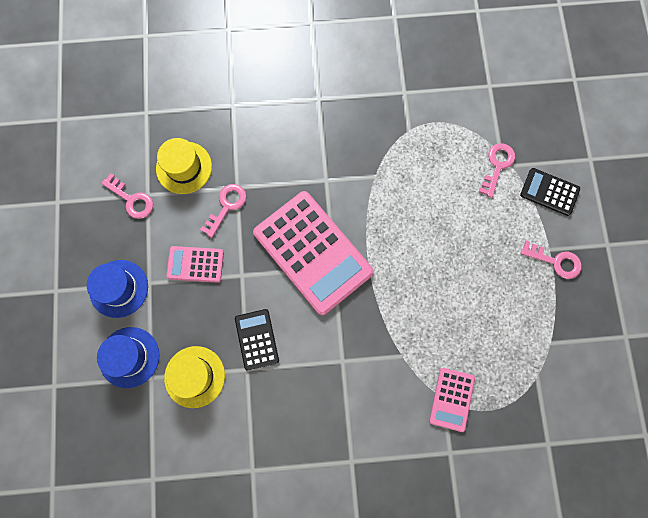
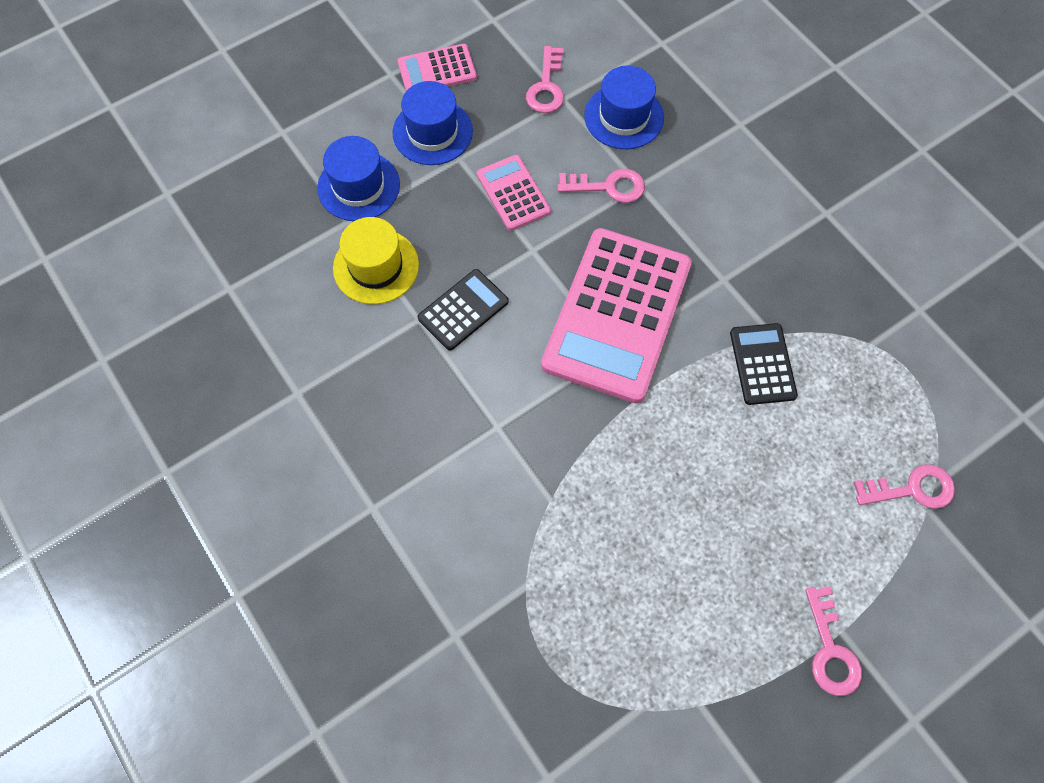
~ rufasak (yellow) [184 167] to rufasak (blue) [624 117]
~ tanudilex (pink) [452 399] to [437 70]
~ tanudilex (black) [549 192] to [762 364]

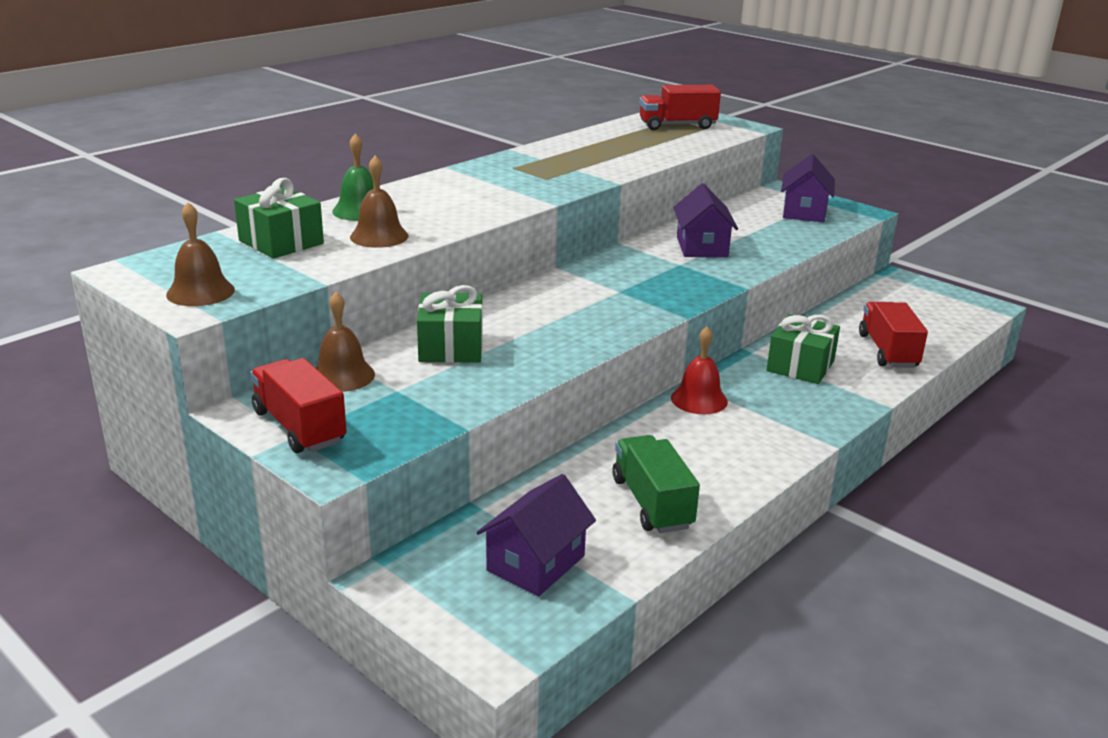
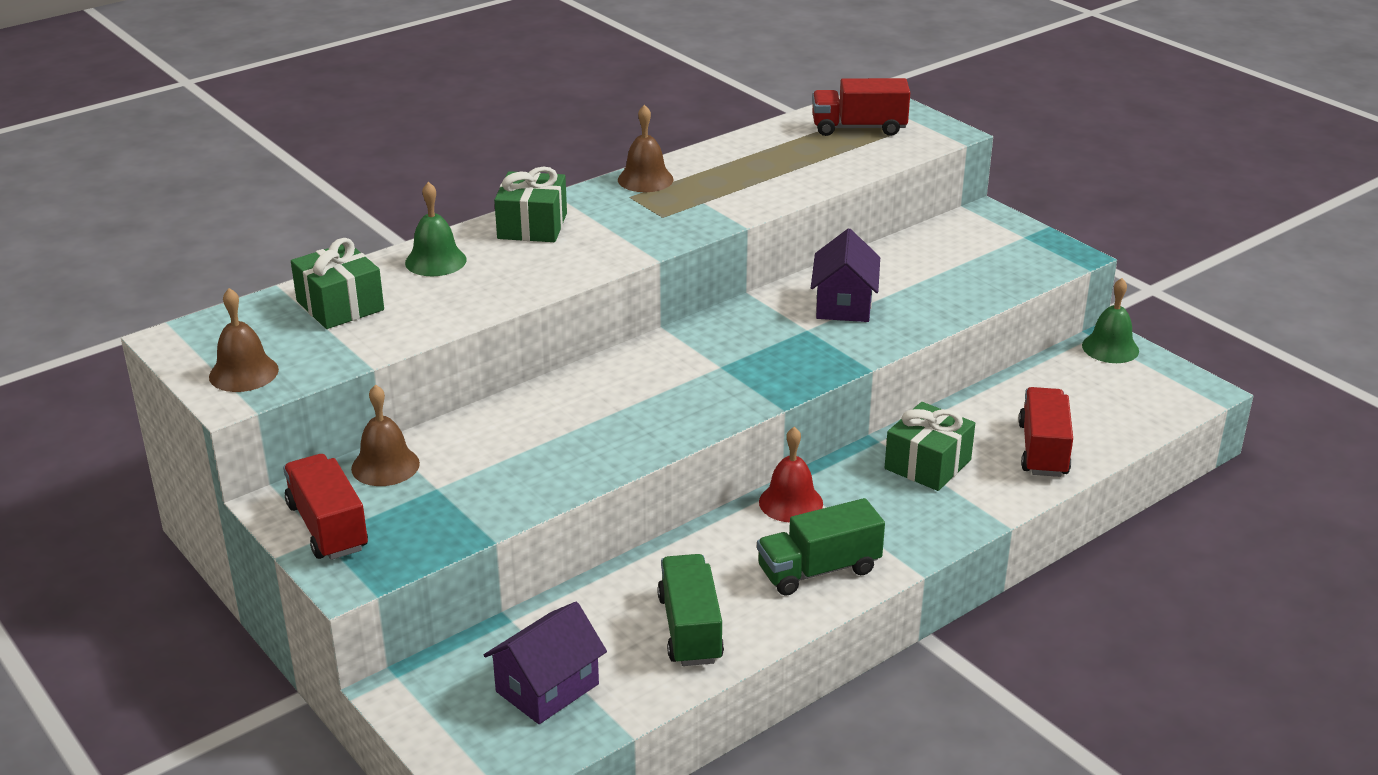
~ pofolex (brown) [379 236] to [645 179]
~ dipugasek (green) [451 347] to [532 226]
- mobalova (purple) [804 212]
+ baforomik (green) [818 570]
+ pofolex (green) [1110 348]

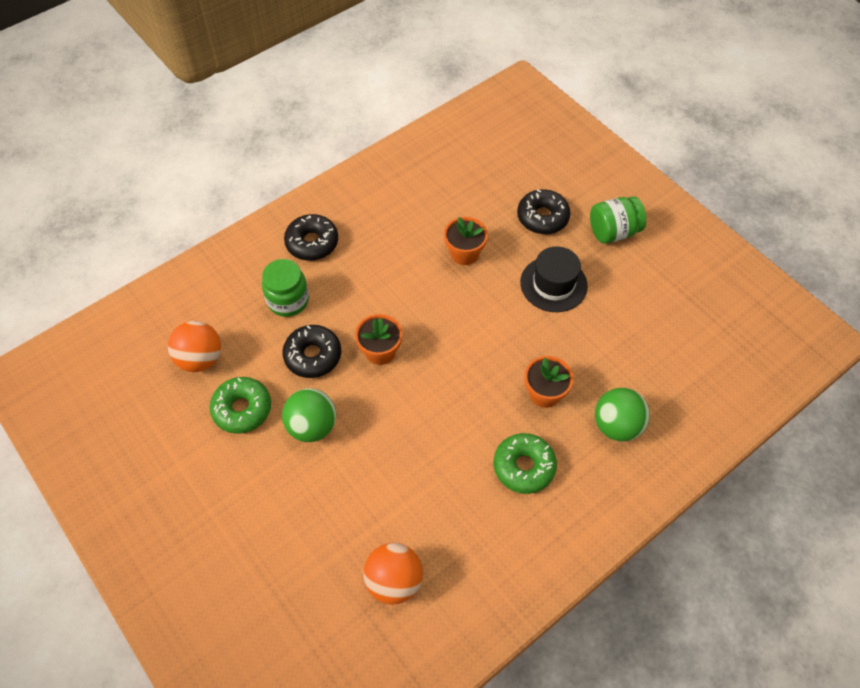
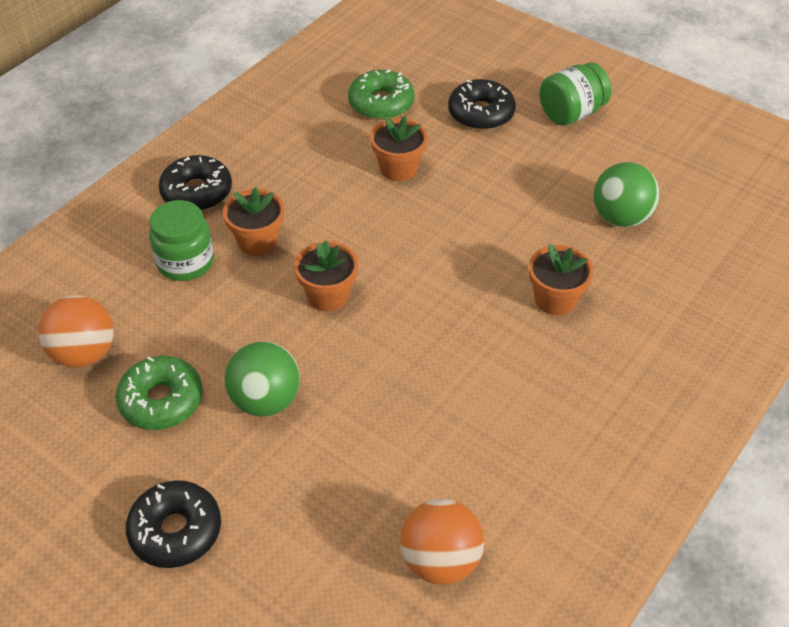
~ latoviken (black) [313 356] to [176 531]
~ latoviken (green) [524 467] to [381 103]
- rufasak (black) [553 284]
~ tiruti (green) [617 425] to [621 217]
+ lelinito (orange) [257 241]

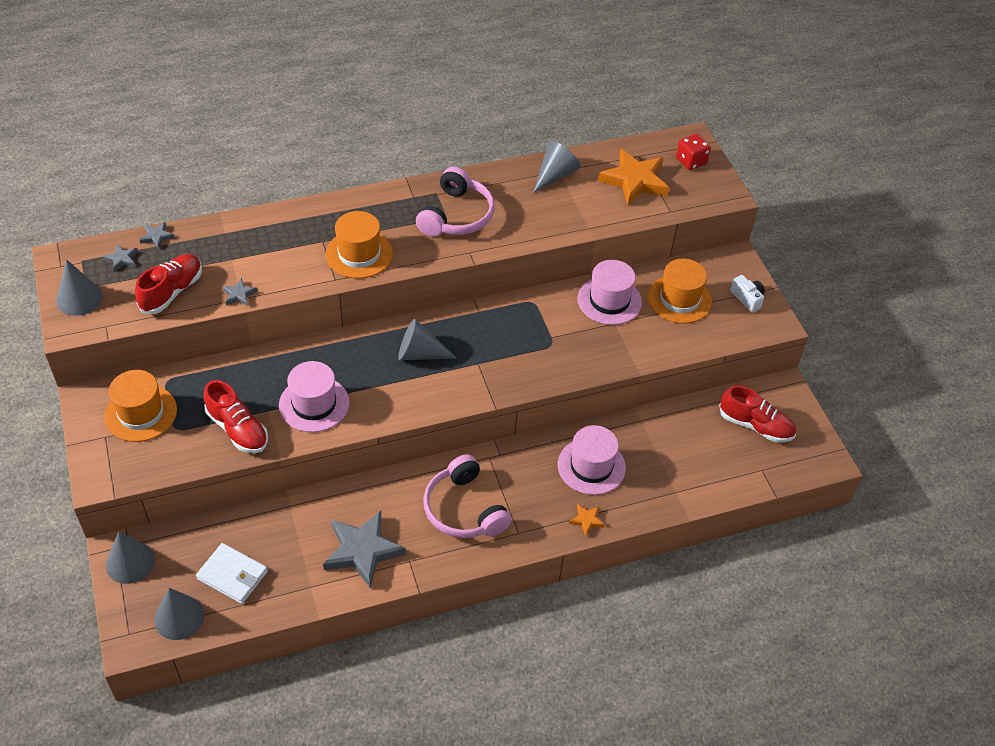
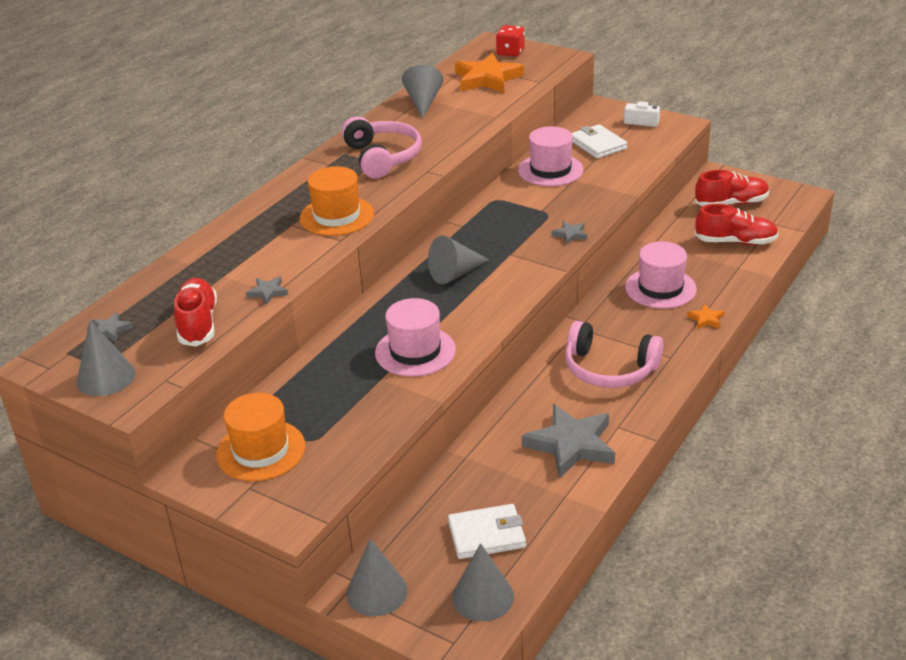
~ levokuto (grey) [157 237] to [570 234]
~ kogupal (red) [238 429] to [735 242]
~ rufasak (orange) [679 299] to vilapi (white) [597 145]

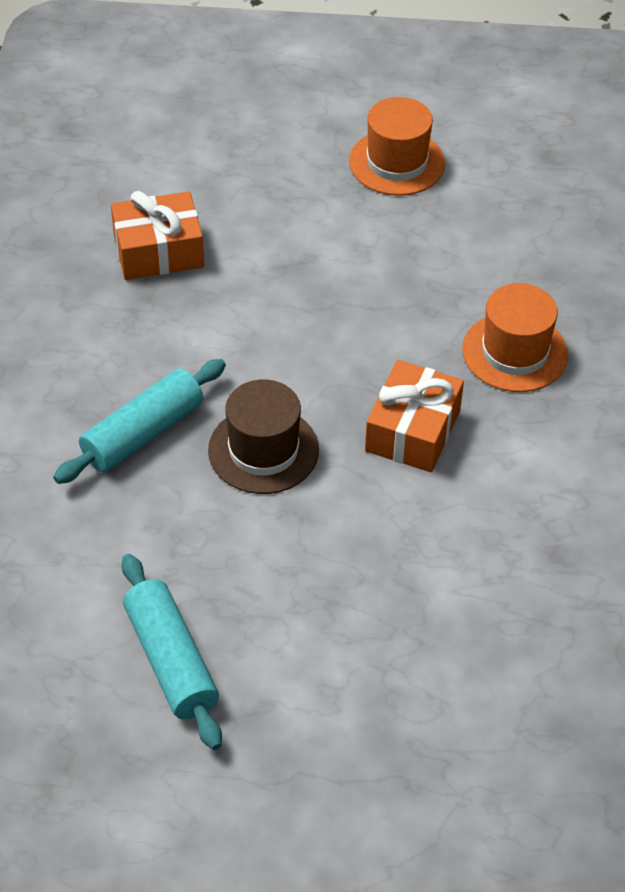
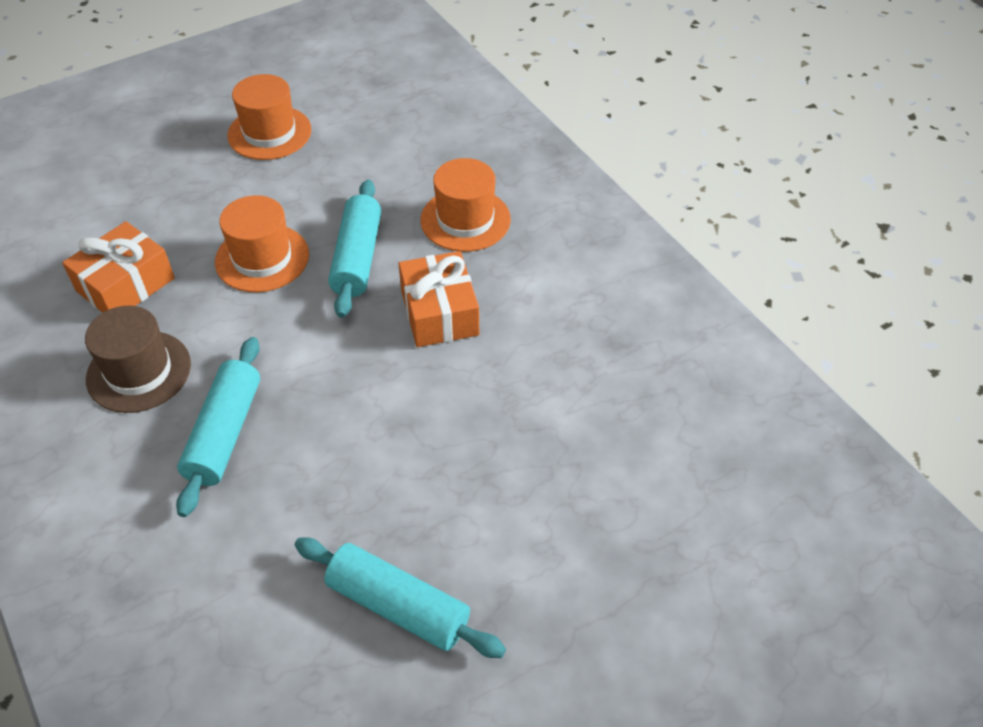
~ rufasak (brown) [263 450] to [139 371]
+ rufasak (orange) [262 258]
+ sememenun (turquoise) [357 258]

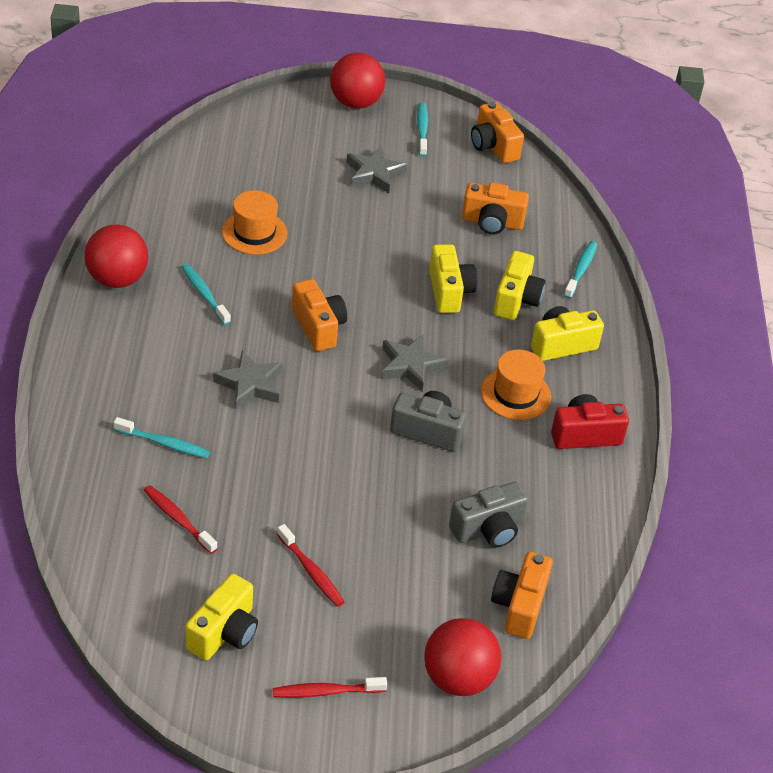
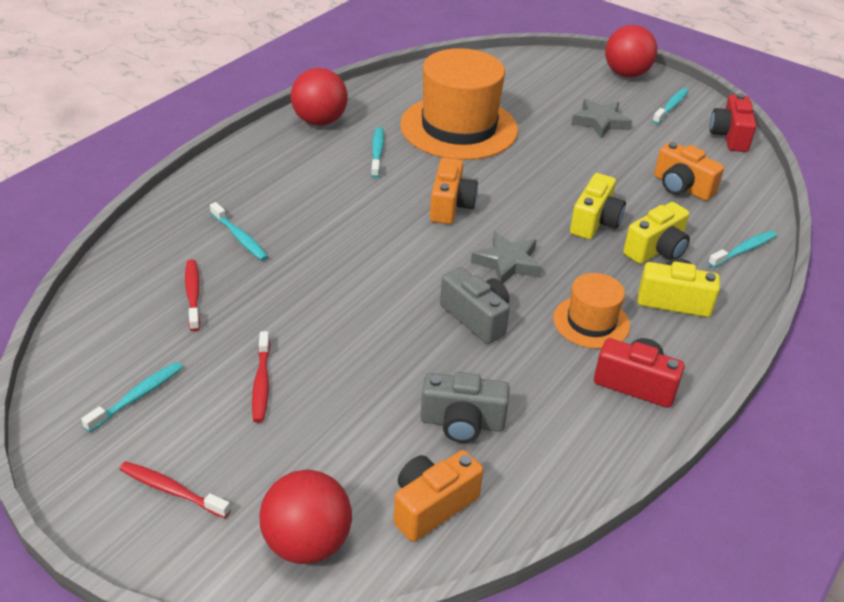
~ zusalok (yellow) [224 632] to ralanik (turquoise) [137 396]
- levokuto (grey) [250 384]
~ rufasak (orange) [254 233] = [459 127] x1.95
~ zusalok (orange) [493 146] to zusalok (red) [729 136]

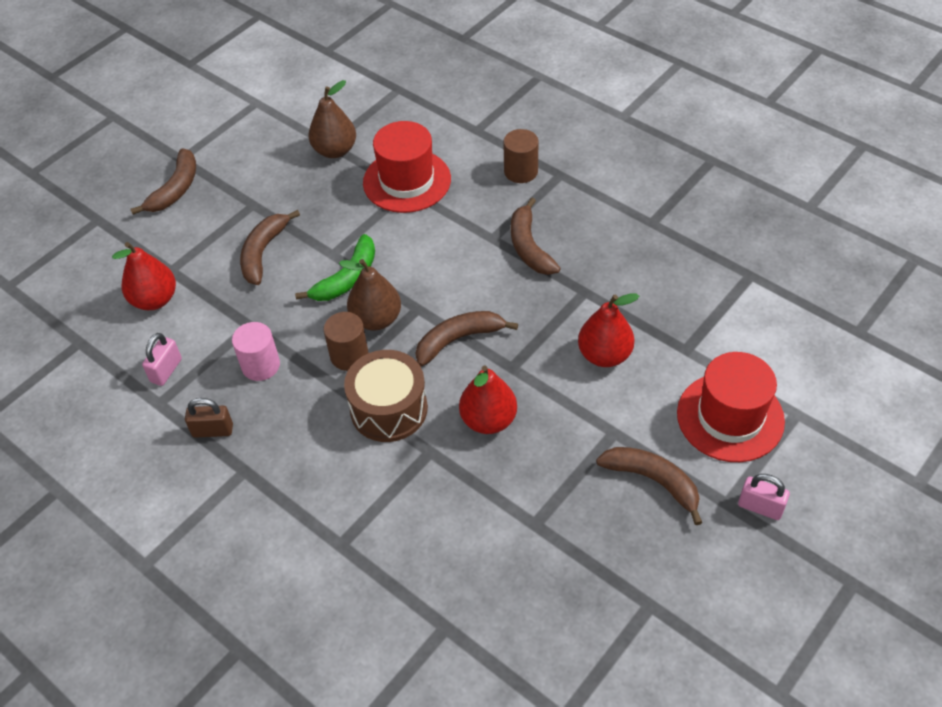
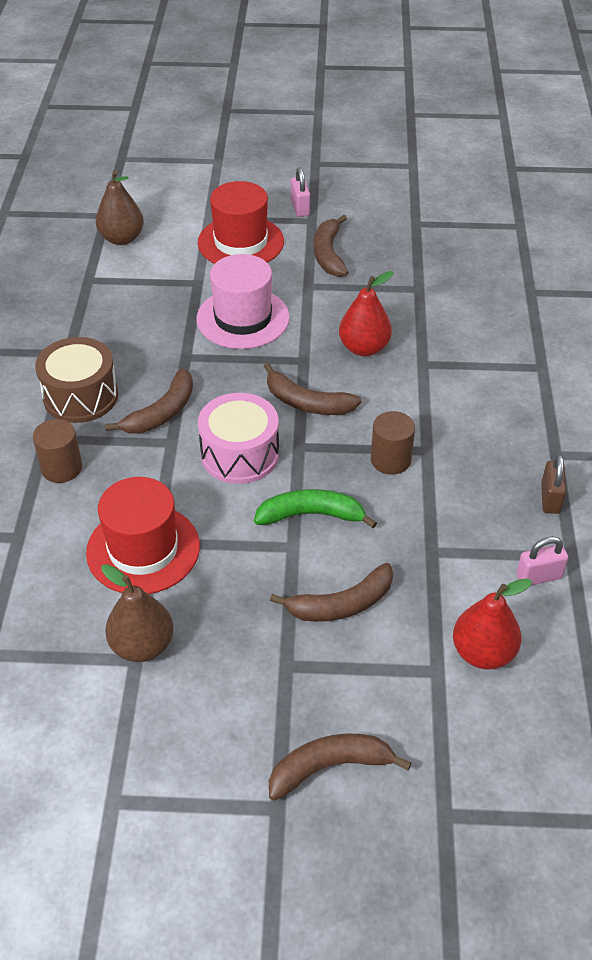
~ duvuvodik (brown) [213 430] = [550 498] 45 degrees clockwise
- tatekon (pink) [261 365]
~ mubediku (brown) [376 319] to [122 238]
~ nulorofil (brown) [389 409] to [80 396]
~ mubediku (red) [604 355] to rufasak (pink) [243 318]
+ nulorofil (pink) [240 454]

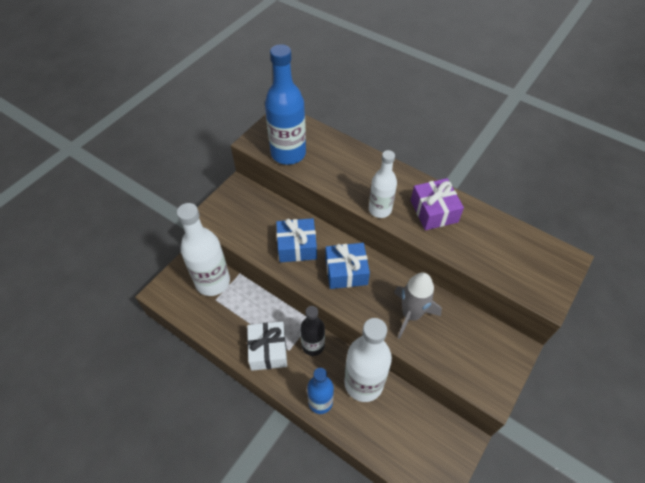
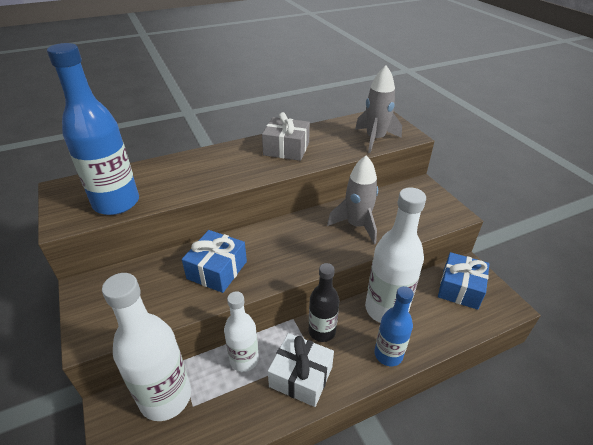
~ dipugasek (blue) [346 271] to [460 288]
~ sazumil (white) [380 209] to [244 359]
~ dipugasek (purple) [434 211] to dipugasek (grey) [286 149]
+ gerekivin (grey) [375 139]

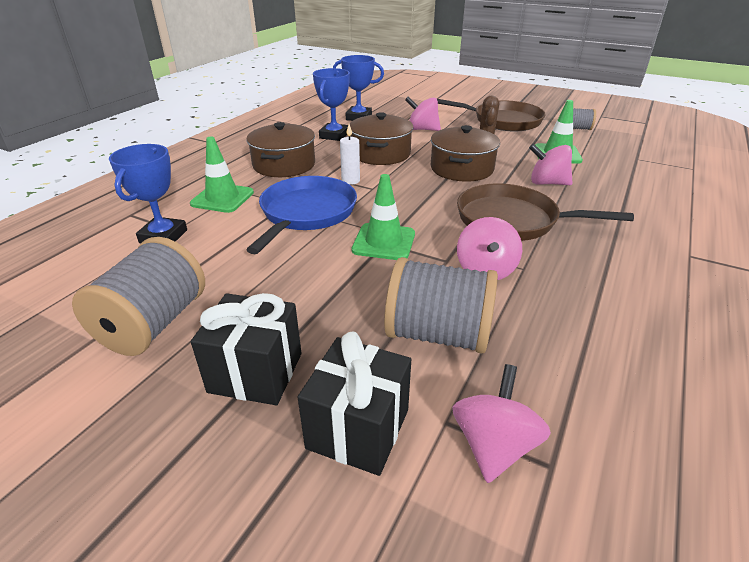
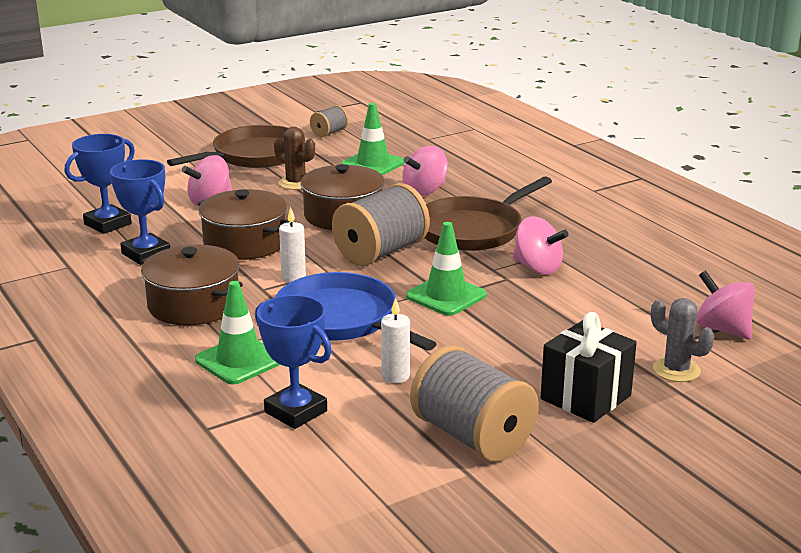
~ dipugasek (black) [358 428] to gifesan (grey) [676 370]
~ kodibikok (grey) [437 334] to [381 252]
+ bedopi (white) [395 376]

